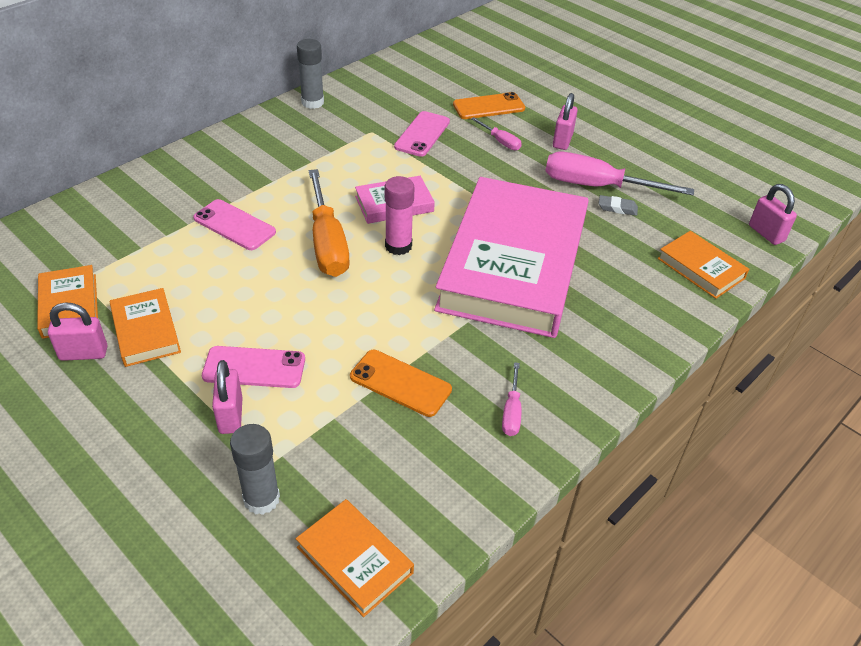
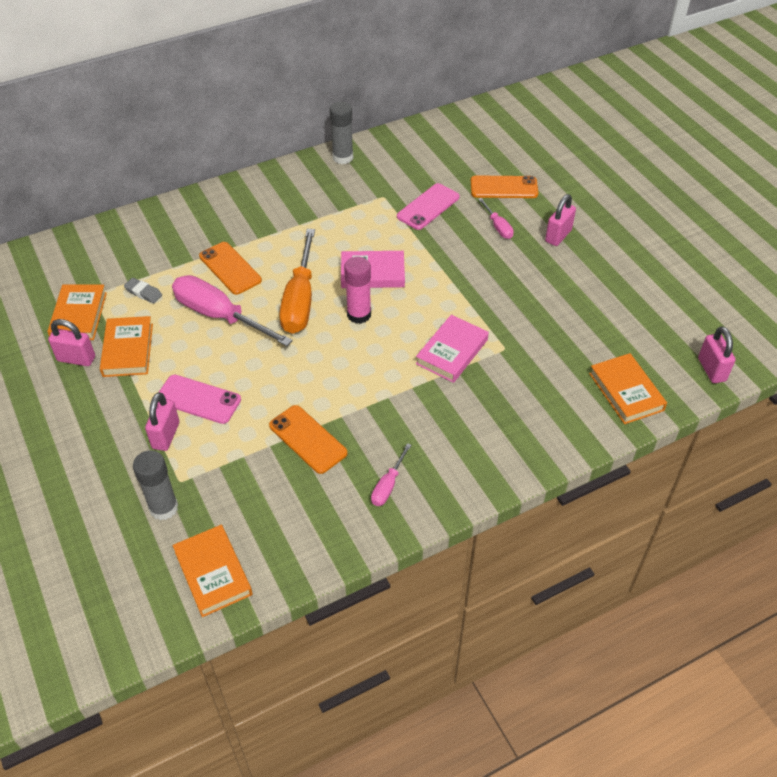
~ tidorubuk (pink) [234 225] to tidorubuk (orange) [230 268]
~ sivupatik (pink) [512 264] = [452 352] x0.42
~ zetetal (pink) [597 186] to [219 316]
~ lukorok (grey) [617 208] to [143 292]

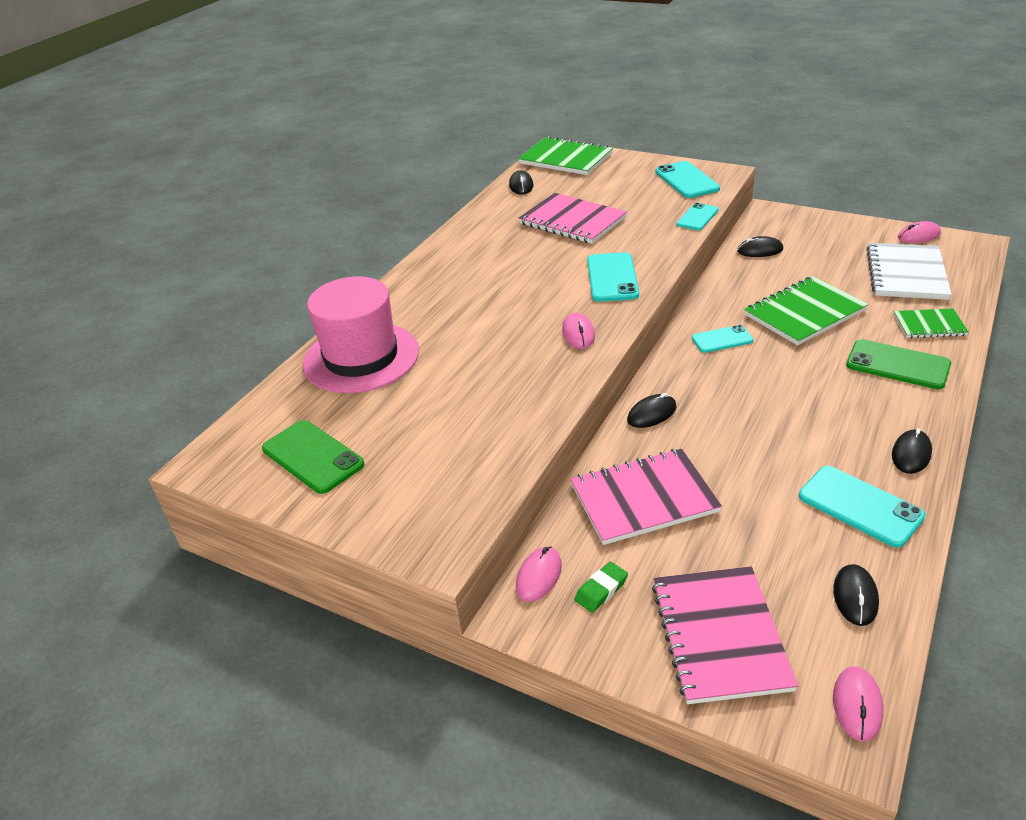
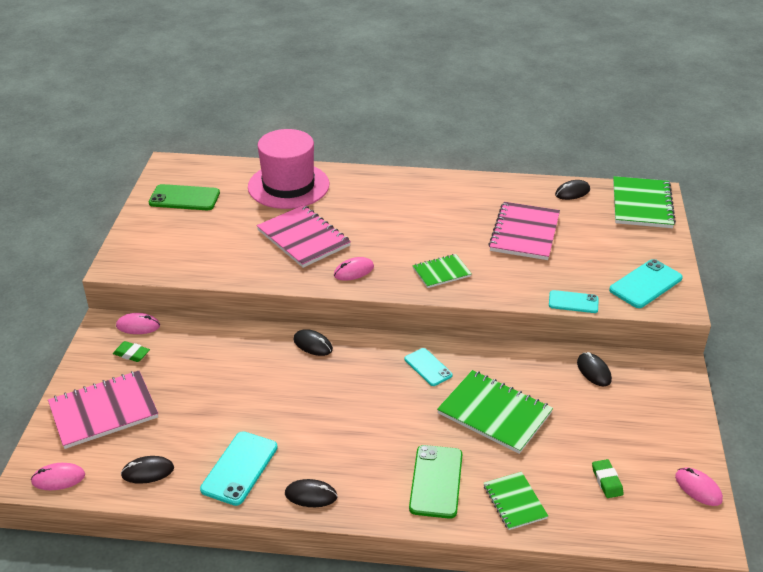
~ tidorubuk (green) [313 456] = [184 198] 75 degrees clockwise
~ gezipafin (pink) [643 498] to [303 238]
~ tidorubuk (turquoise) [612 278] to gezipafin (green) [441 272]
~ gezipafin (white) [906 274] to lukorok (green) [606 481]

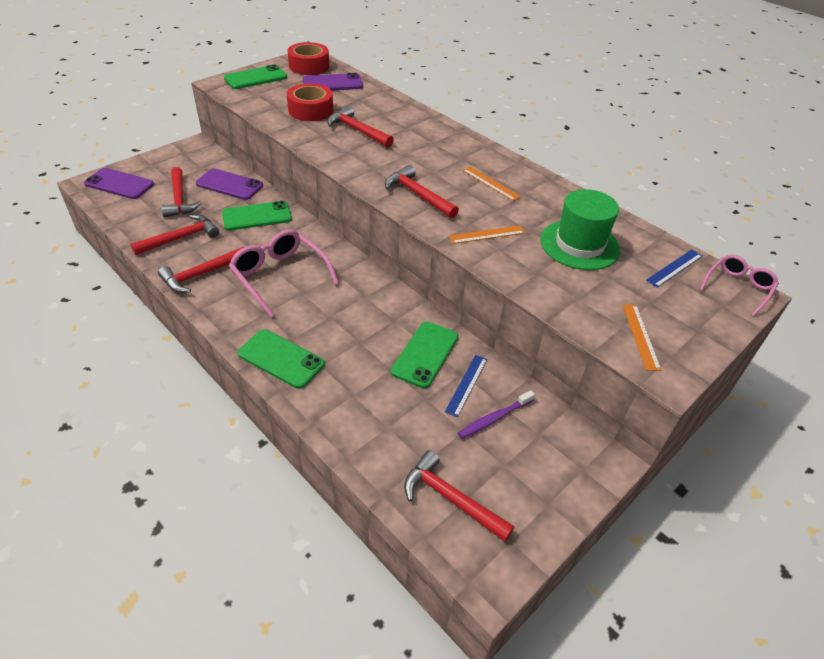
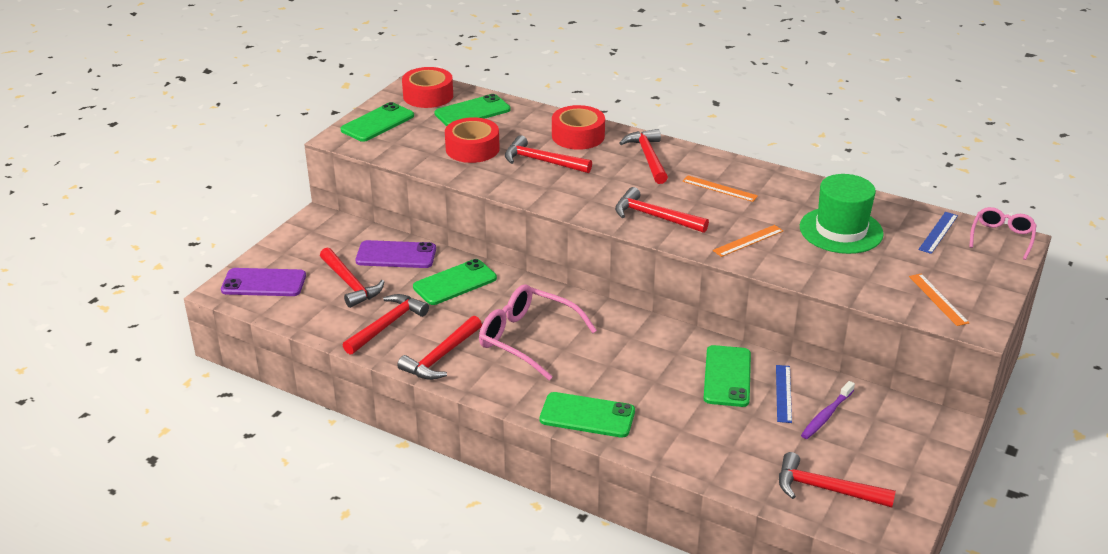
~ tidorubuk (purple) [332 83] to tidorubuk (green) [472 112]
+ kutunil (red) [578 136]
+ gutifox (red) [648 158]

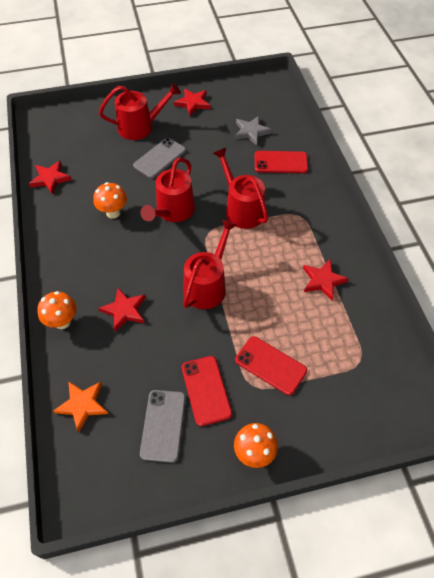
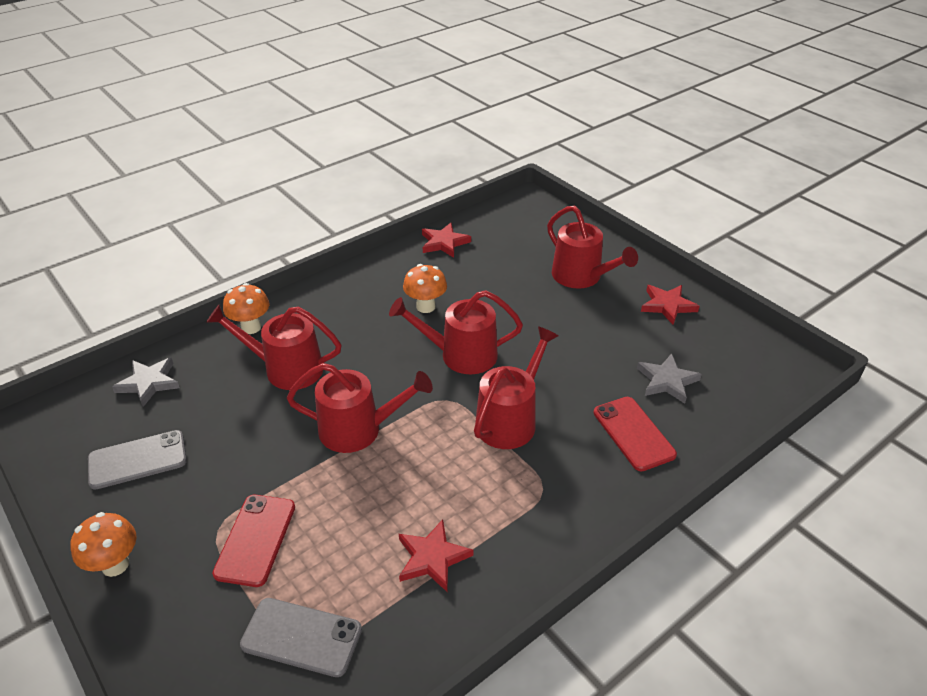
~ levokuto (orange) [82 405] to levokuto (grey) [149 383]
~ levokuto (red) [124 310] to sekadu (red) [286 369]
~ tidorubuk (grey) [160 158] to [301 637]
- tidorubuk (red) [206 390]

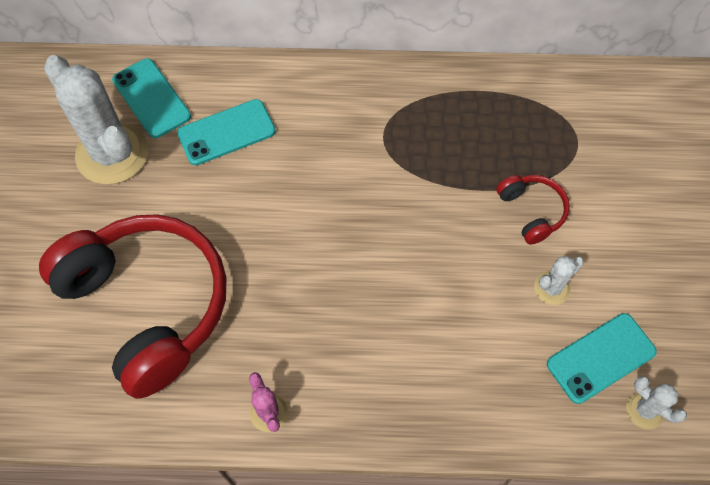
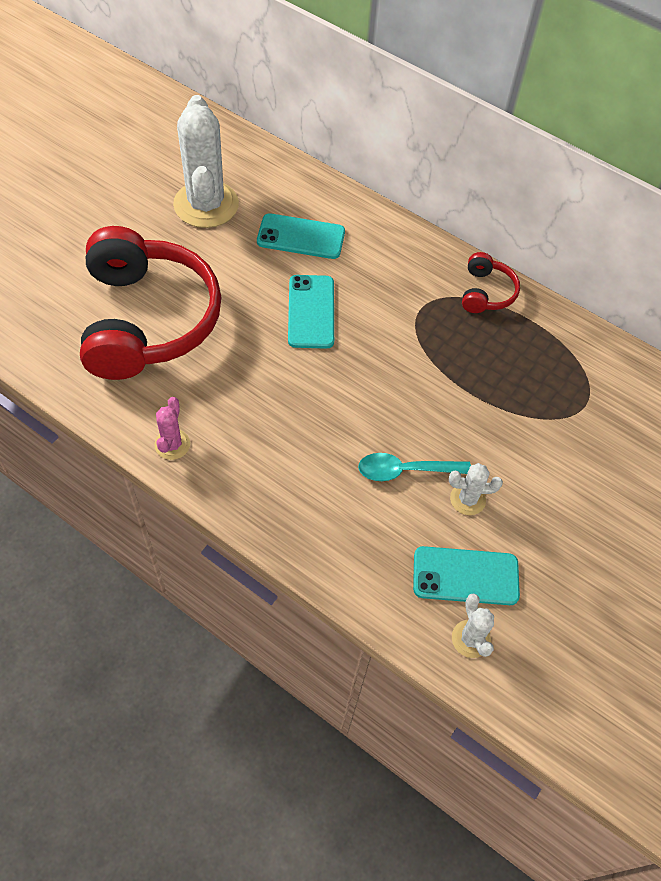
~ tidorubuk (turquoise) [151 98] to [311 312]
~ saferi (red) [531 211] to [486 292]
+ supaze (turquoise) [406 470]

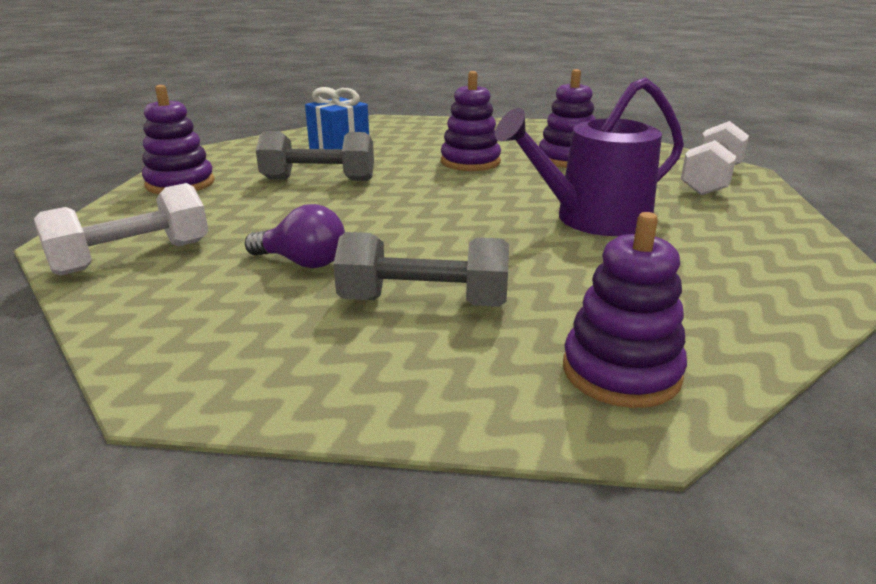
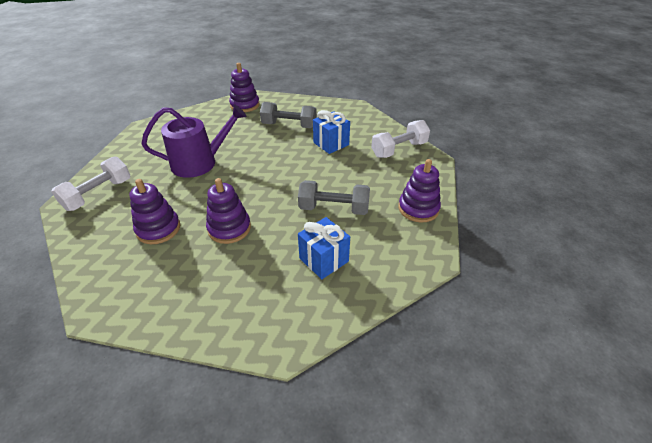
~ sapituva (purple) [303 262] to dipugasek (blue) [331 144]

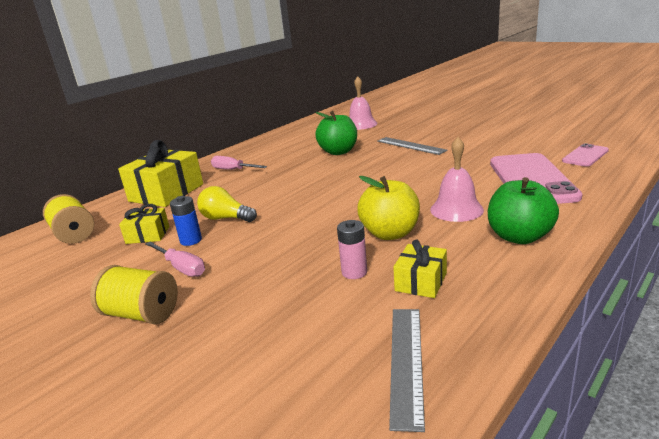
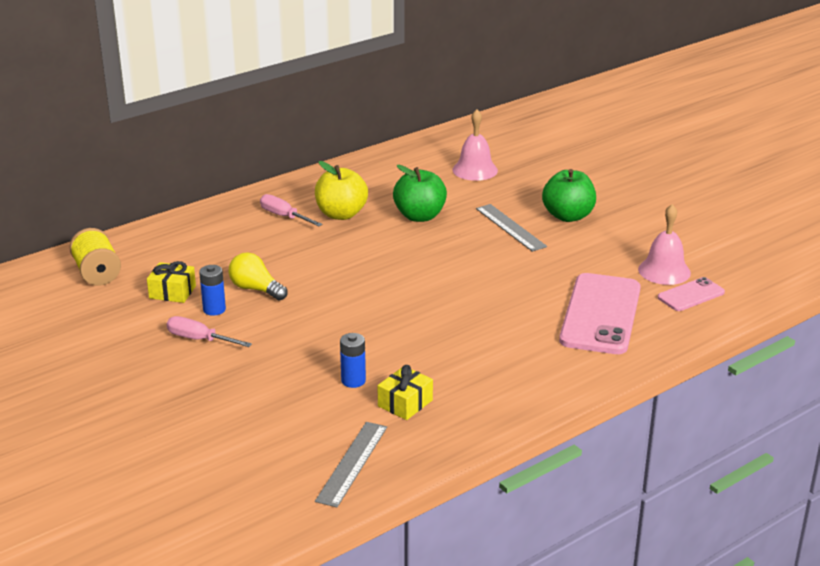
- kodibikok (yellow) [141 314]
- dipugasek (yellow) [166 193]
~ zetetal (pink) [181 268] = [199 339] 150 degrees clockwise
~ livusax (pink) [354 272] to livusax (blue) [353 381]
~ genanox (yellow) [390 233] to [341 214]
~ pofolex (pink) [456 209] to [664 271]
~ genanox (green) [519 237] to [568 216]

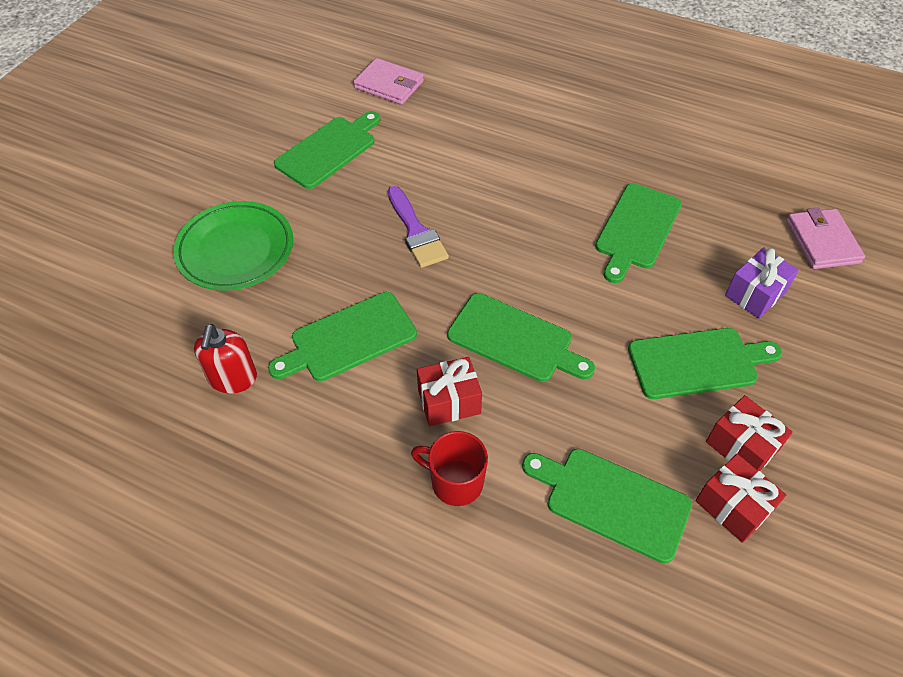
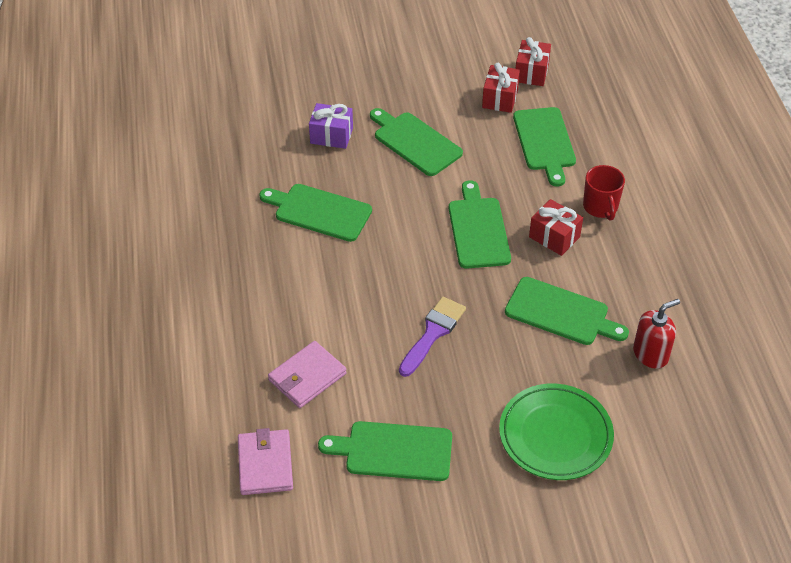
~ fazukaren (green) [637 229] = [319 212] 150 degrees counterclockwise
~ dipugasek (red) [741 446] to [531 73]
~ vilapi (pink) [822 242] to [307 377]

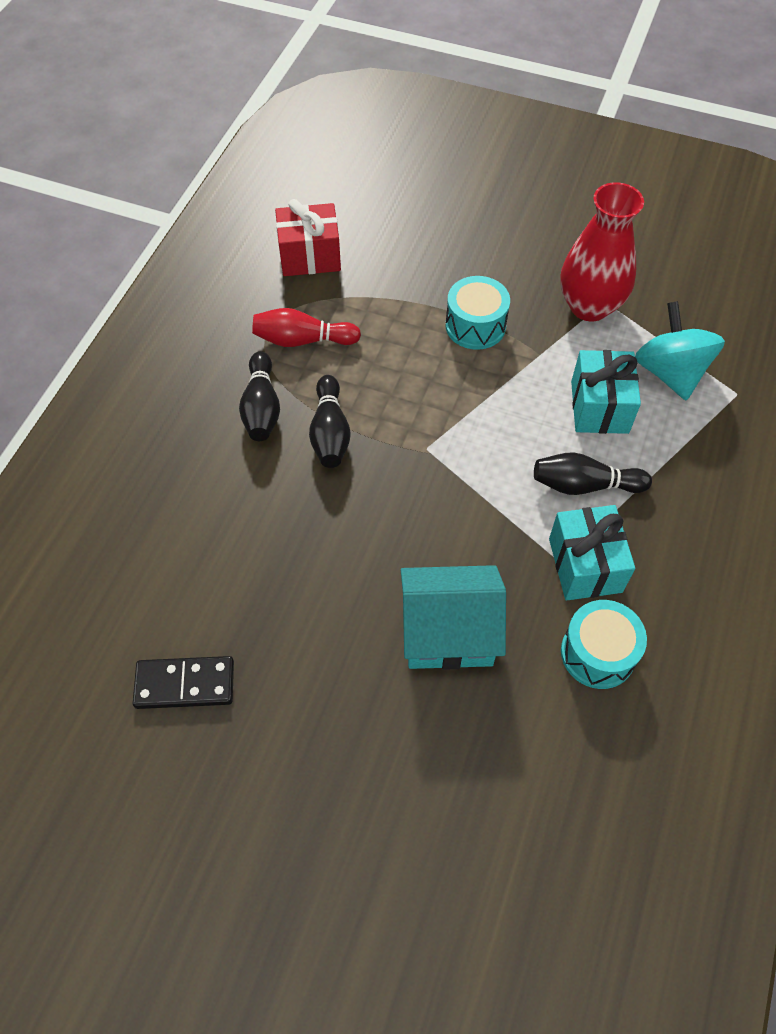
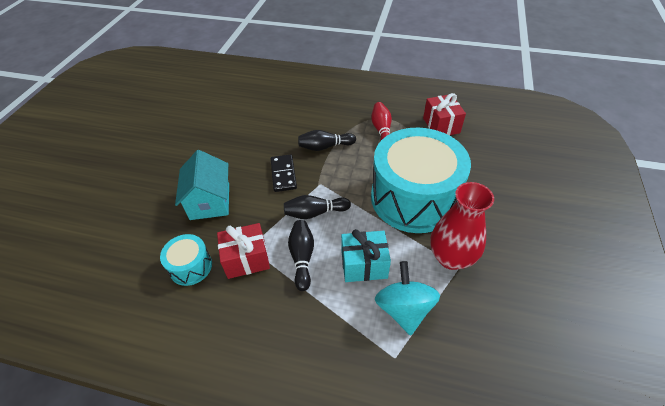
~ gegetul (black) [185 684] to [283 174]
~ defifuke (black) [262 408] to [315 213]
~ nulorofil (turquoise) [475 326] = [413 198] x2.29
~ dipugasek (turquoise) [585 565] to dipugasek (red) [246 259]
~ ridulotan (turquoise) [670 372] = [404 309] 75 degrees counterclockwise

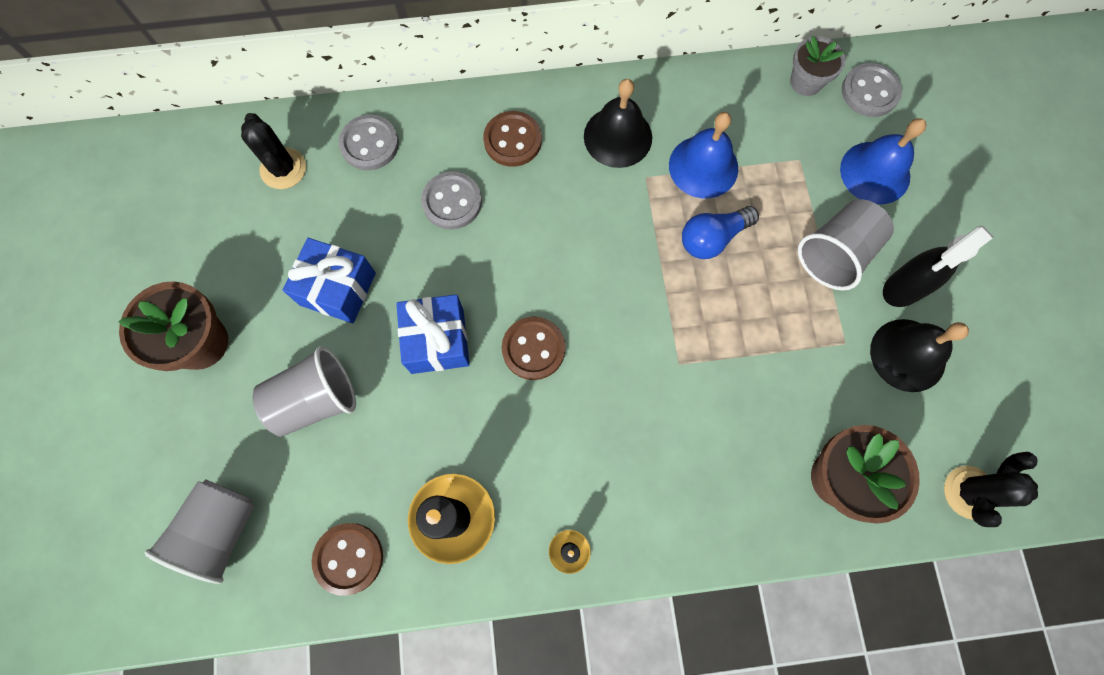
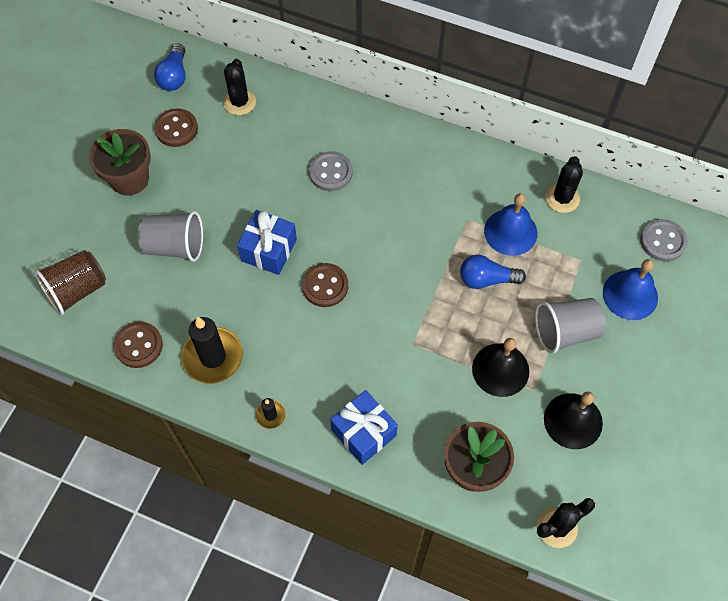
~ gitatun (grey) [221 530] to gitatun (brown) [77 290]
~ dipugasek (blue) [338 288] to [364 432]
- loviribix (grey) [369 144]
~ loviribix (brown) [512 140] to [176 129]
~ pofolex (black) [618 137] to [500 369]
- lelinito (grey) [806 82]
- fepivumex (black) [903 288]
+ sapituva (blue) [174 76]
+ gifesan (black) [562 198]

